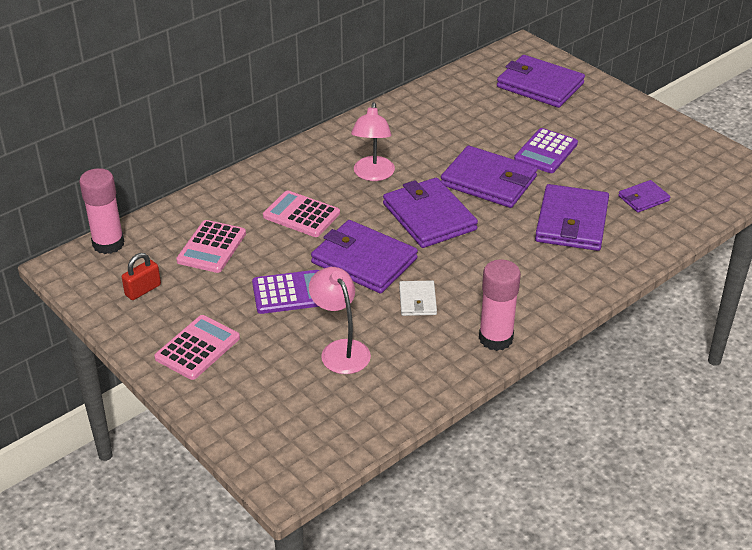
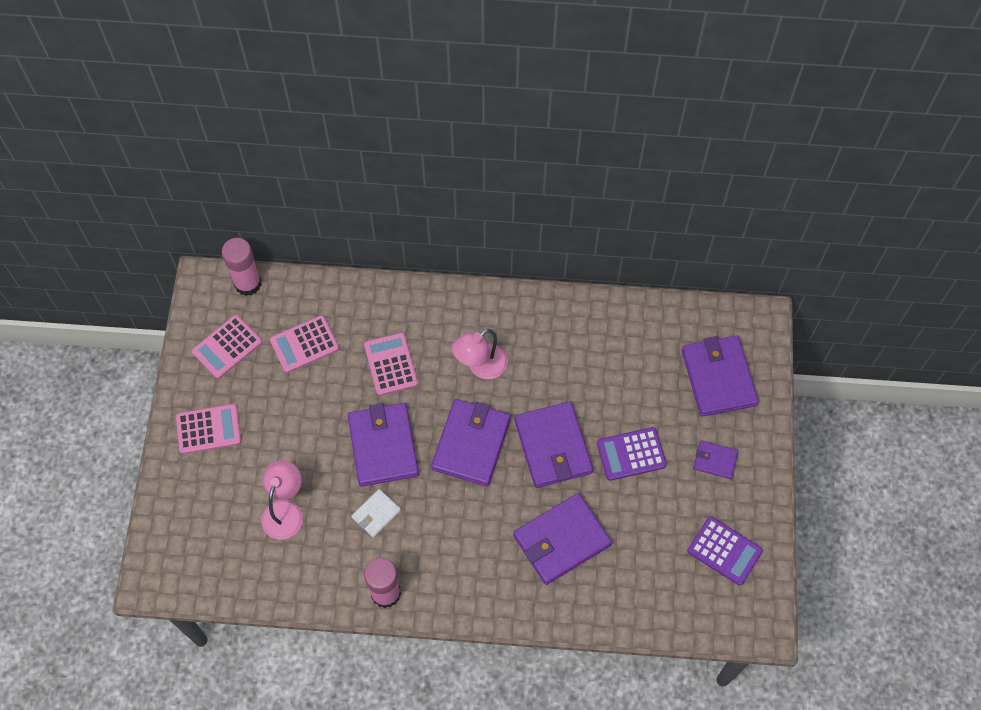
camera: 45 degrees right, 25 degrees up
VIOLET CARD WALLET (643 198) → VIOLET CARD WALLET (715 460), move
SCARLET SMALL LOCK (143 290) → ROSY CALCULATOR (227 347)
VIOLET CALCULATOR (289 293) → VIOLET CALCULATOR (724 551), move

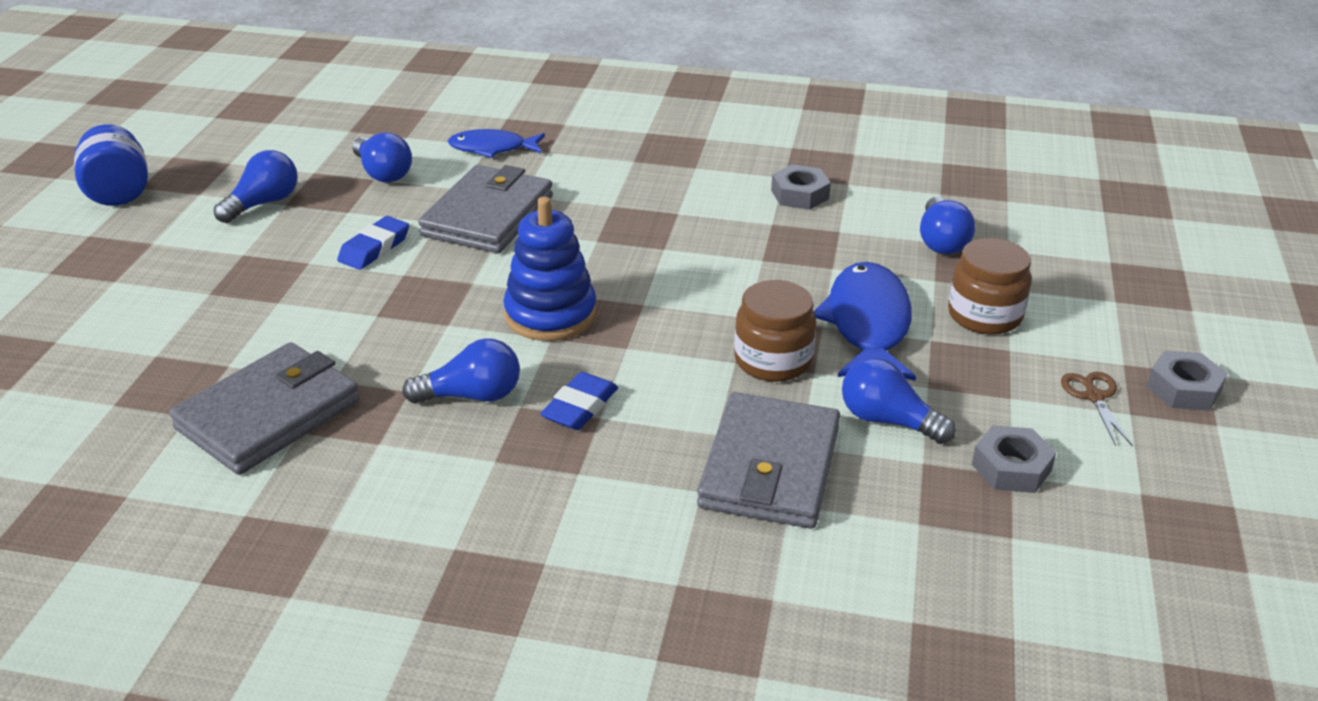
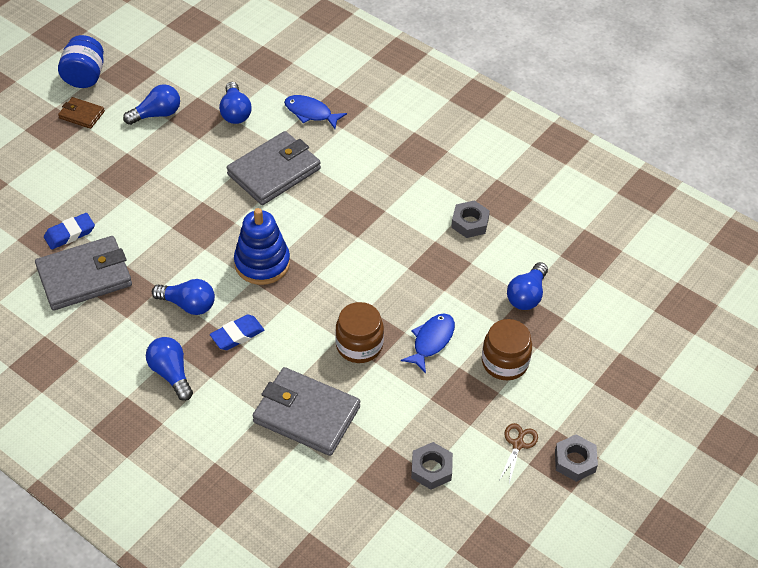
camera: 25 degrees right, 15 degrees up
ROYAL BLUE PENCIL ERASER (374 248) → ROYAL BLUE PENCIL ERASER (70 234), move
ROYAL BLUE FISH FIGURE (867 324) → ROYAL BLUE FISH FIGURE (431 341), x0.62
ROYAL BLUE LIGHTBULB (887 420) → ROYAL BLUE LIGHTBULB (171 373), move
GRAY CARD WALLET (770 467) → GRAY CARD WALLET (306 414), 75 degrees clockwise
- → RUSSET CARD WALLET (81 115)

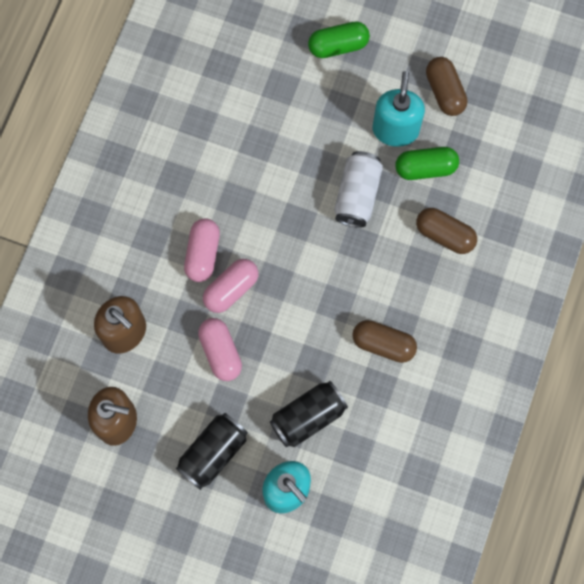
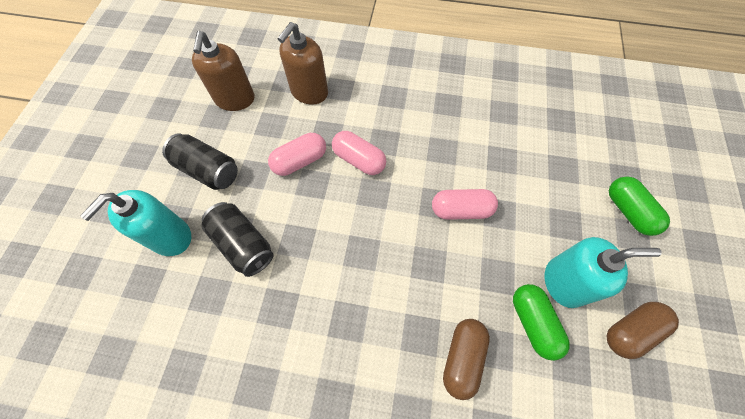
camera: 80 degrees right, 10 degrees down
PURE WHITE TIN (357 195) → -
ROSY PILL (202 254) → ROSY PILL (461 210), move
RUSSET PILL (383 344) → -

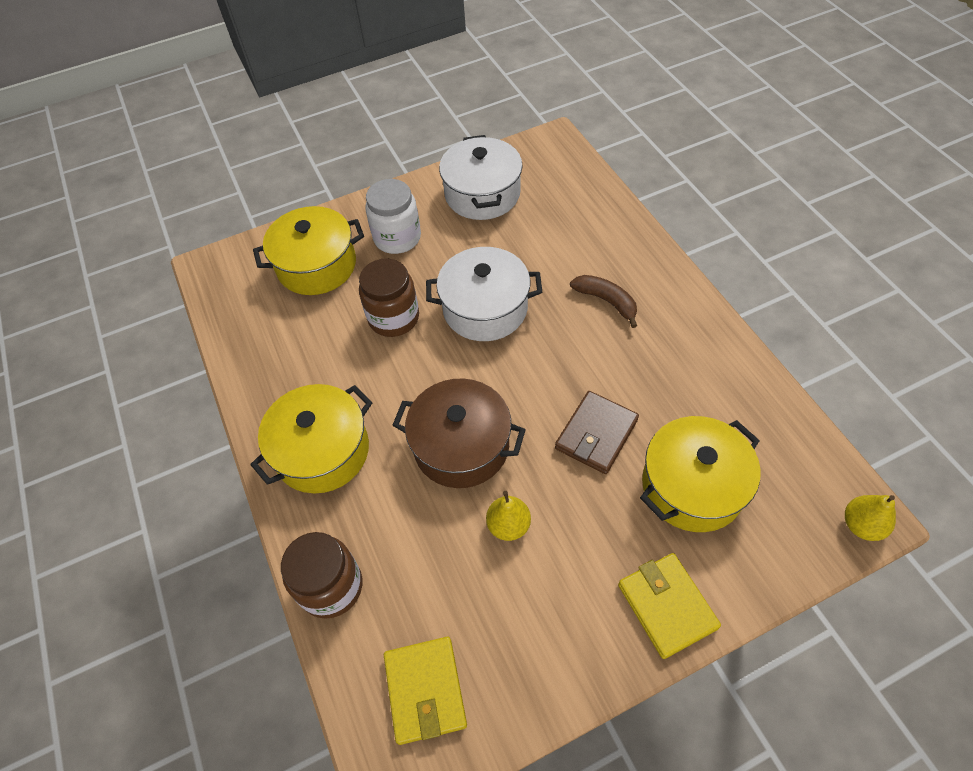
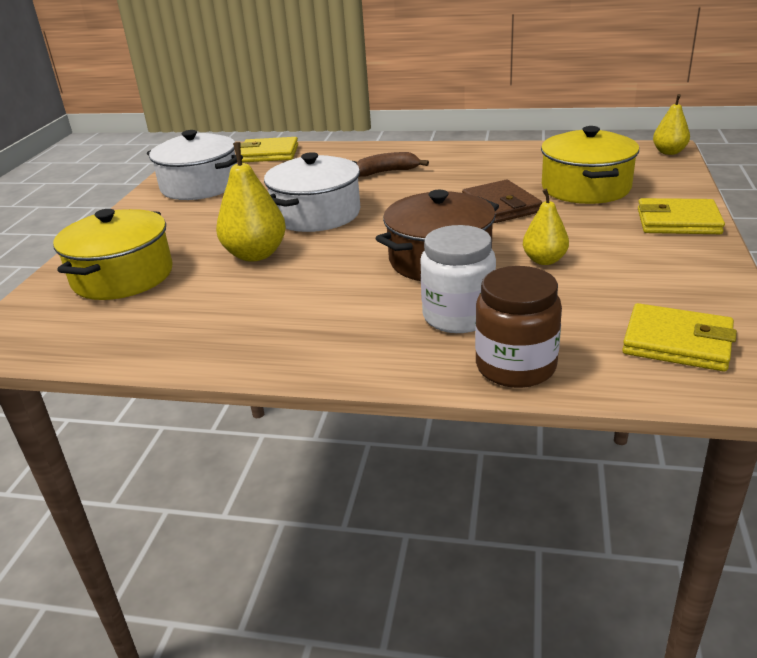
camera: 55 degrees left, 25 degrees down
PURE WHITE JAR (397 238) → PURE WHITE JAR (458 316), move
RUSSET JAR (393 318) → GOLDEN PEAR (255 254)
GOLDEN COOKING POT (322 451) → -
- → GOLDEN CARD WALLET (269 154)

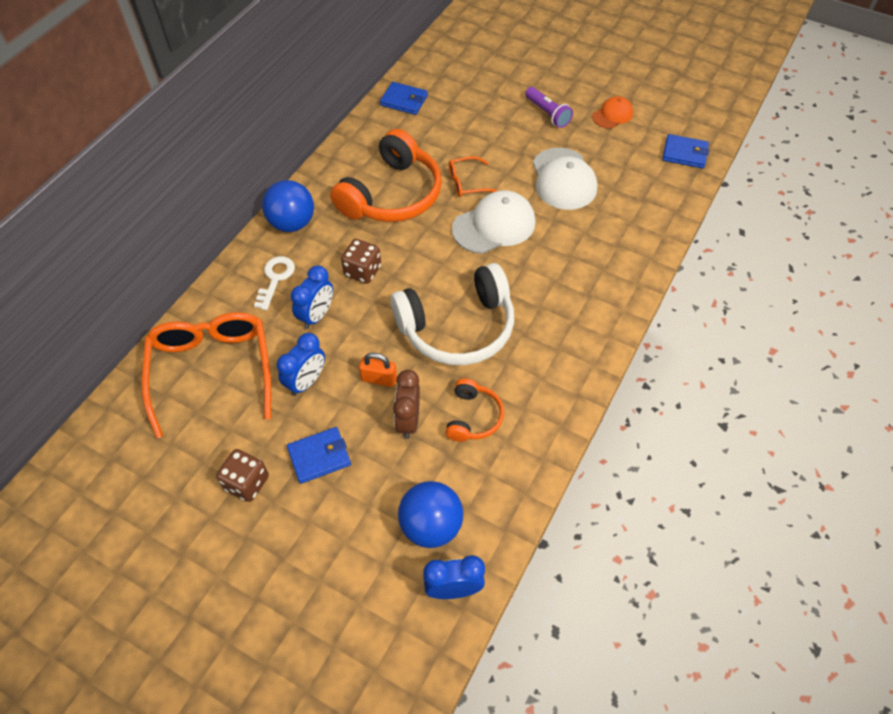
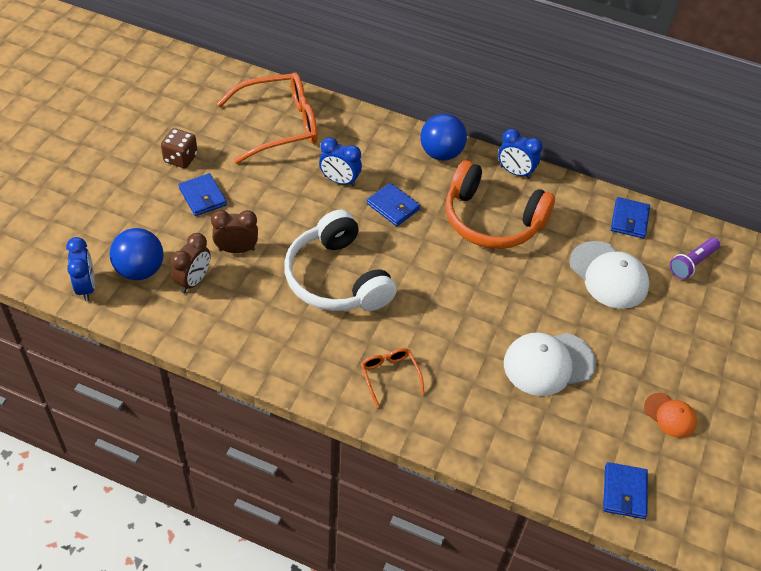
camera: 80 degrees right, 5 degrees down
VIOLET POCKET TORCH (547 113) → VIOLET POCKET TORCH (692 263), move
ORANGE GLASSES (467 183) → ORANGE GLASSES (389 376), move
PURE WHITE BASEBALL CAP (494 225) → PURE WHITE BASEBALL CAP (608 275), move
RUSSET DIE (363 271) → ROYAL BLUE CARD WALLET (393 206)
PURE WHITE LATCHKEY (275 279) → -
ROYAL BLUE ALARM CLOCK (306 382) → ROYAL BLUE ALARM CLOCK (515 172), move
ORANGE SMALL LOCK (379 379) → -
ORANGE HEADPHONES (473 417) → -
- → RUSSET ALARM CLOCK (193 281)

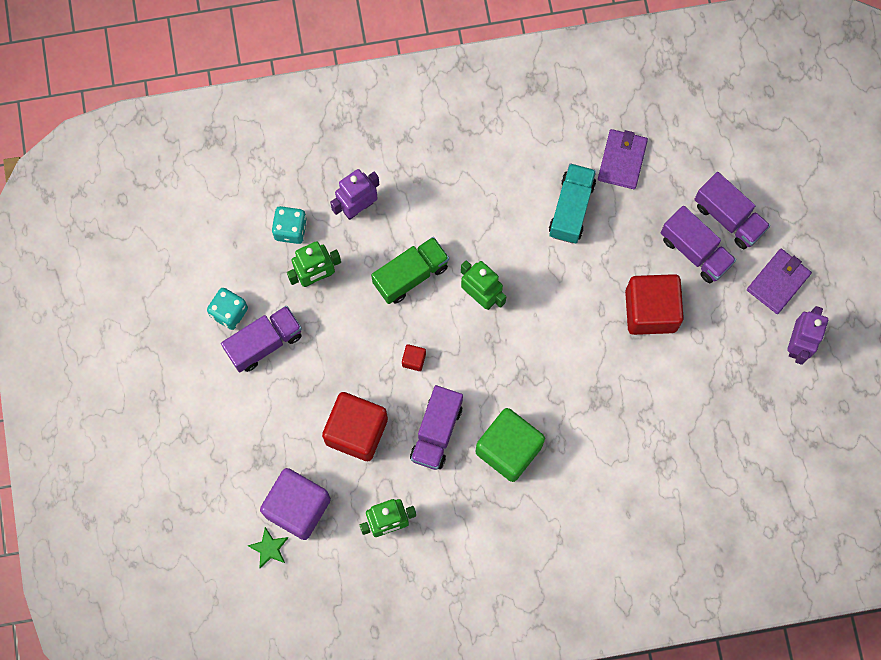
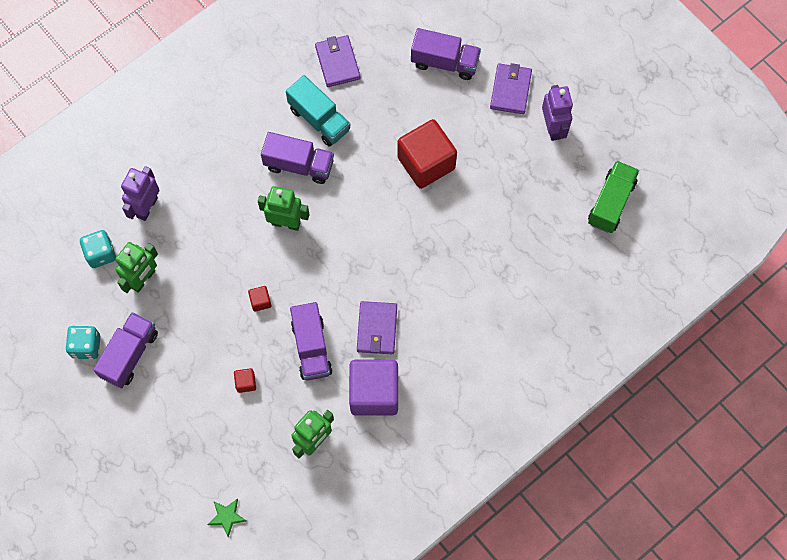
camera: 30 degrees left, 5 degrees down
AQUA LORRY (571 209) → AQUA LORRY (319 119), 150 degrees clockwise
VIOLET LORRY (695 251) → VIOLET LORRY (299 165), move
LEAF-GREEN LORRY (411 275) → LEAF-GREEN LORRY (611 203), move
SCARLET BLOCK (356 431) → SCARLET BLOCK (246 383), x0.41
LEAF-GREEN BLOCK (508 449) → VIOLET CARD WALLET (377 329)
VIOLET BLOCK (297 507) → VIOLET BLOCK (374 393), move

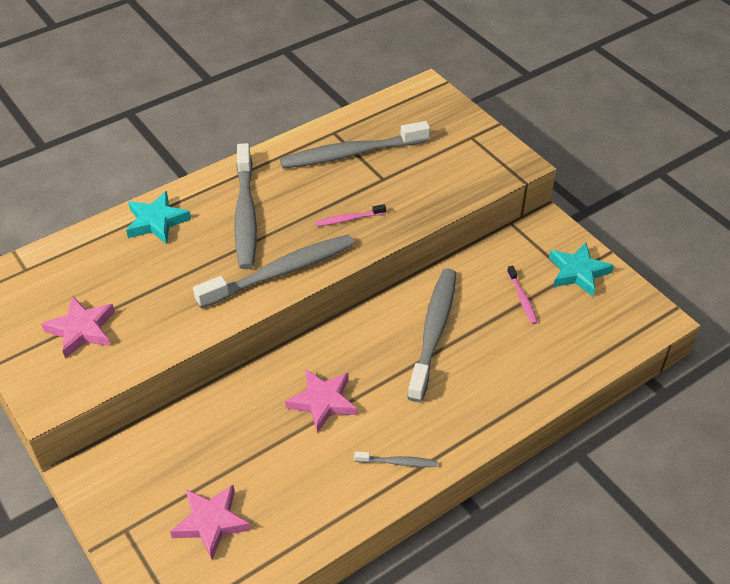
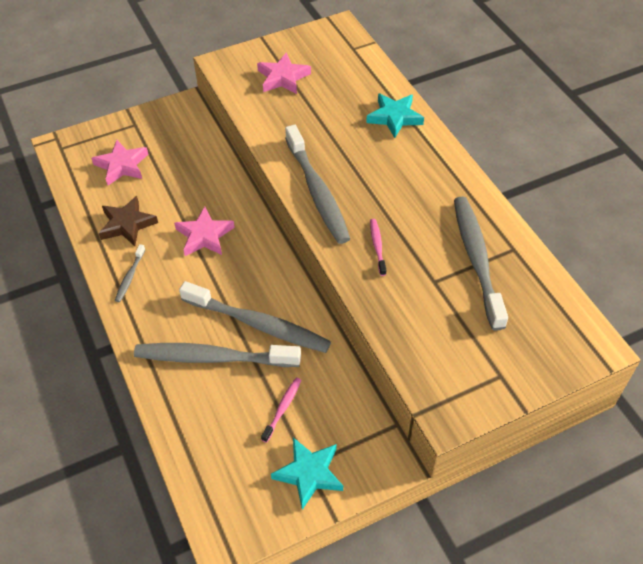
camera: 100 degrees right, 5 degrees up
GRAY DENTAL BRUSH (245 214) → GRAY DENTAL BRUSH (213 358), move
ROSY DENTAL BRUSH (522 299) → ROSY DENTAL BRUSH (282 408), 120 degrees clockwise
- → RUSSET STAR SHAPE (127 224)

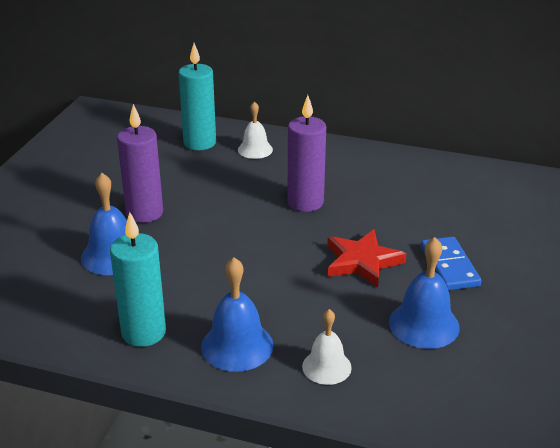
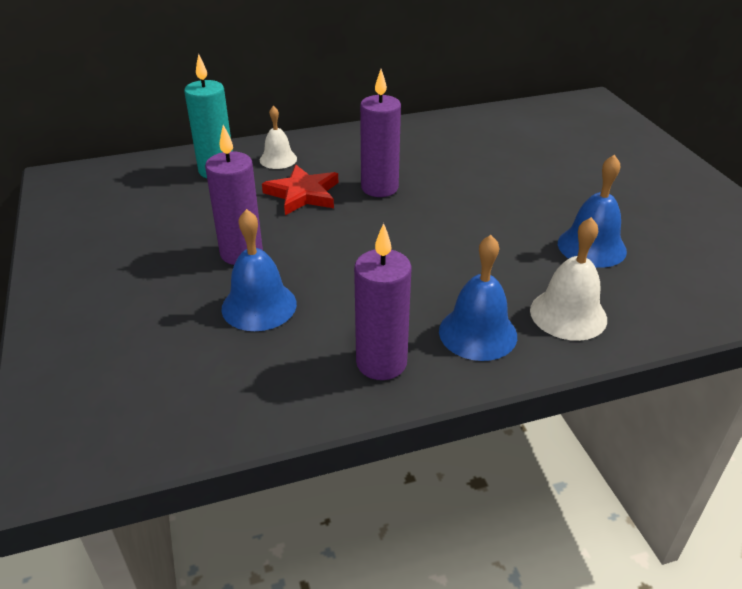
camera: 35 degrees left, 5 degrees up
AQUA CANDLE (143 332) → VIOLET CANDLE (381 363)
SCARLET STAR SHAPE (362 261) → SCARLET STAR SHAPE (303 194), move
ROYAL BLUE DOMINO PIECE (449 266) → -
PURE WHITE HAND BELL (326 367) → PURE WHITE HAND BELL (568 314), x1.51

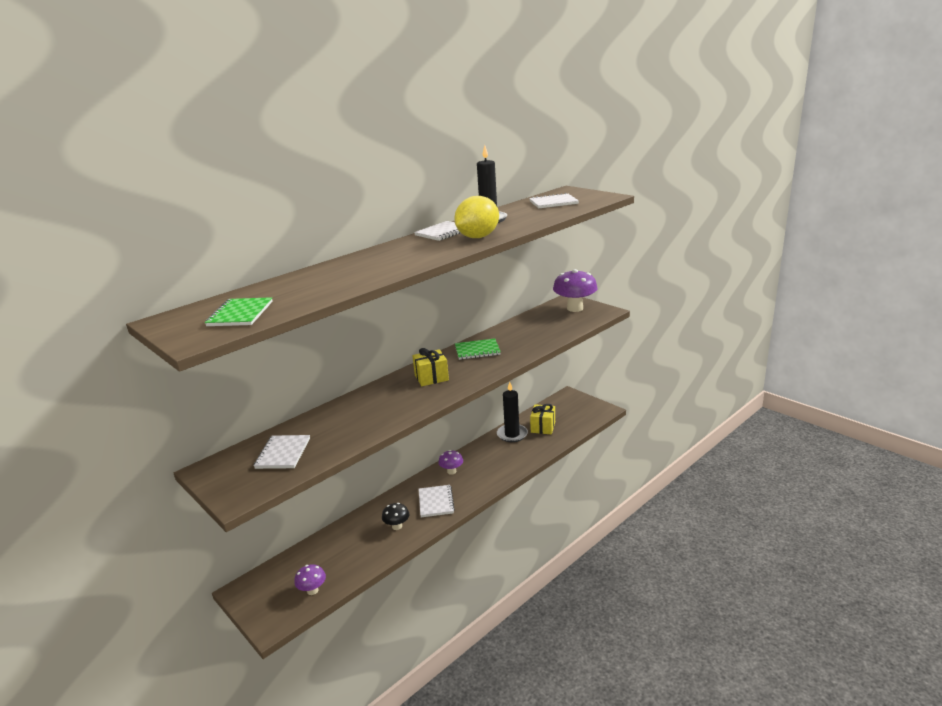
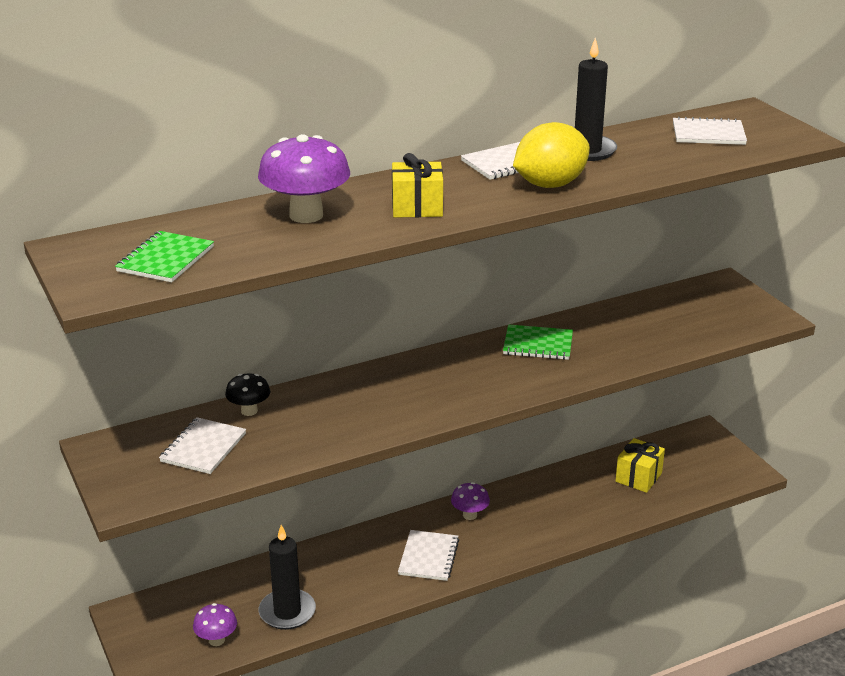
camera: 15 degrees right, 5 degrees up
VIOLET FUNGUS (575 308) → VIOLET FUNGUS (306 215), move
GOLDEN PRESENT (431 378) → GOLDEN PRESENT (417 207), move
BLACK CANDLE (512 434) → BLACK CANDLE (287 612), move
BLACK FUNGUS (397 526) → BLACK FUNGUS (249 411), move

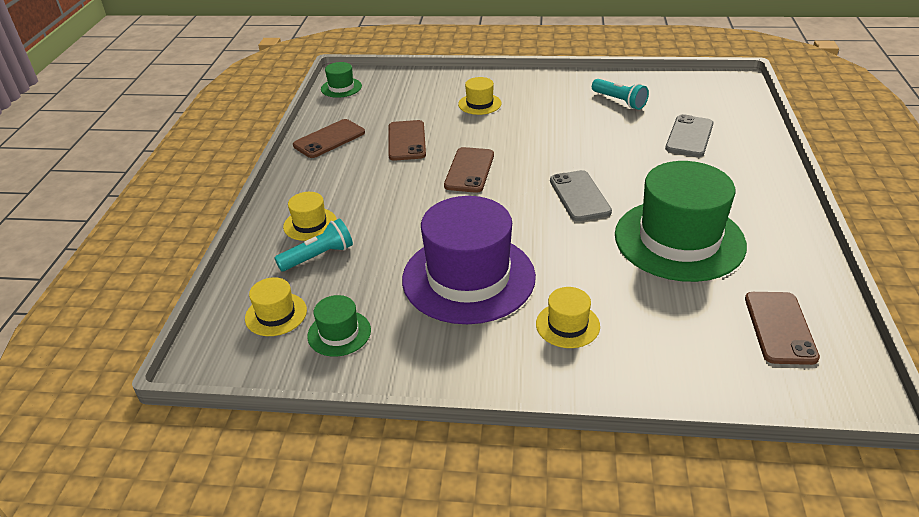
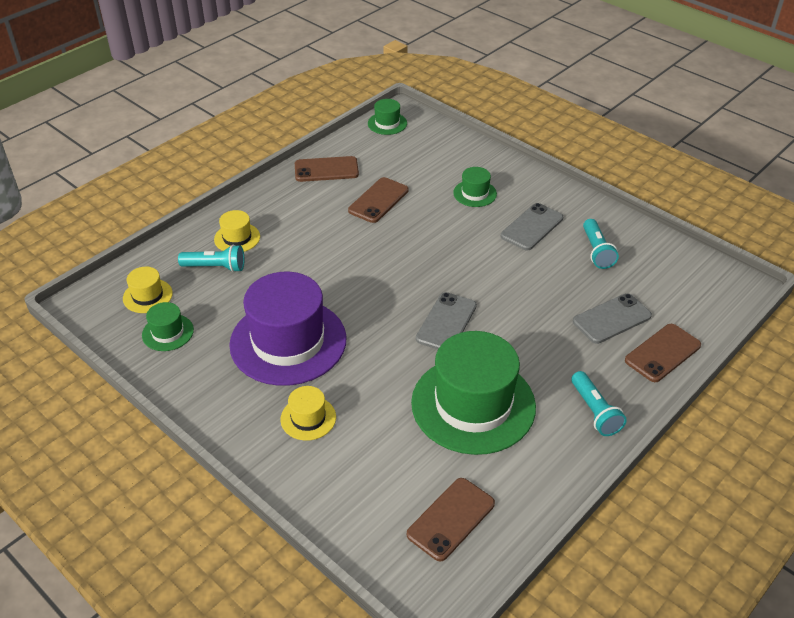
camera: 35 degrees right, 5 degrees up
GOLDEN TALL HAT (479 104) → LEAF-GREEN TALL HAT (475 193)
RUSSET PHONE (469 170) → RUSSET PHONE (662 353), move
- → GRAY PHONE (532 227)
- → AQUA POCKET TORCH (595 412)

